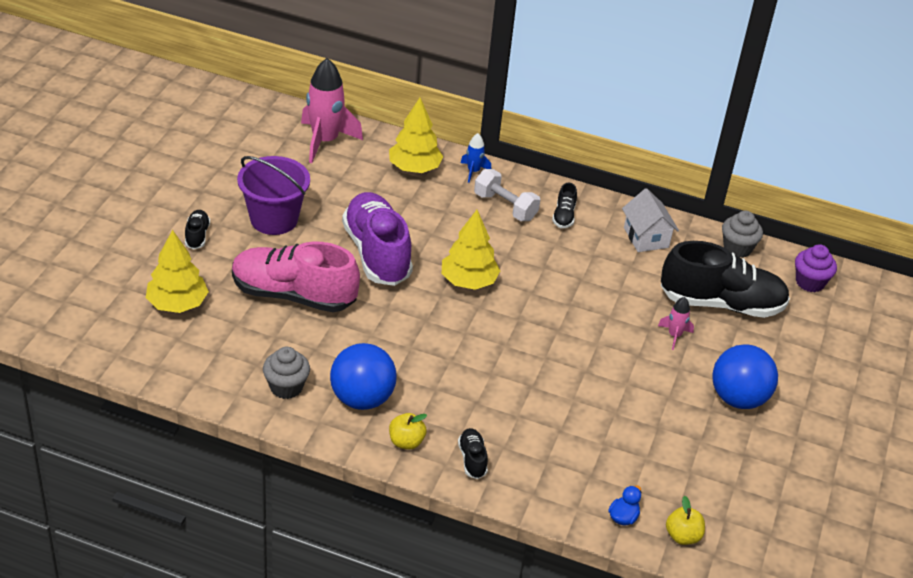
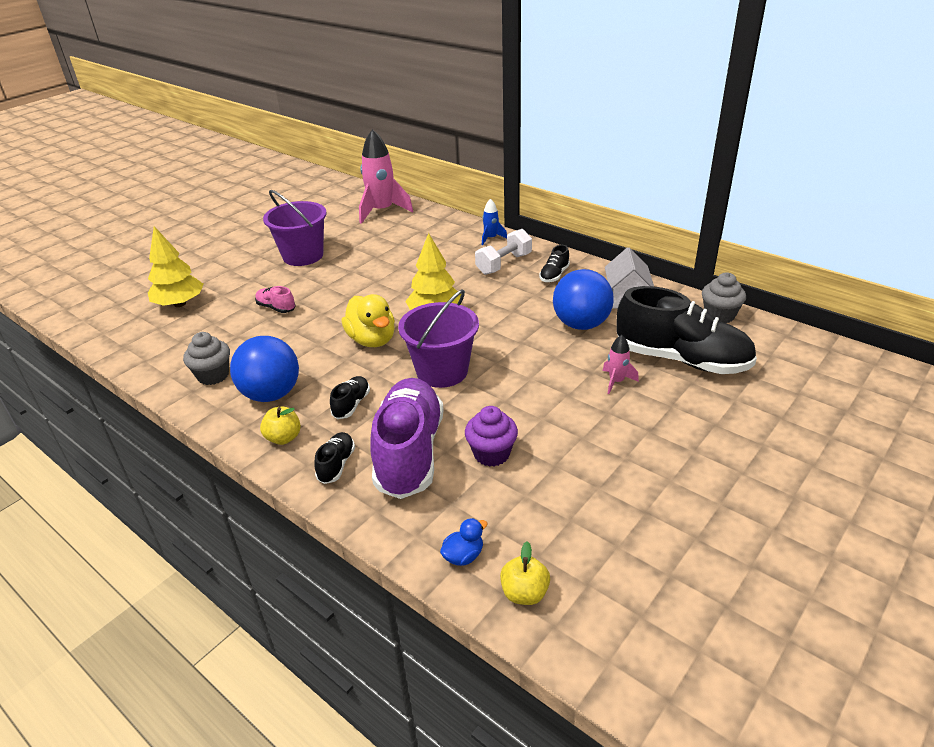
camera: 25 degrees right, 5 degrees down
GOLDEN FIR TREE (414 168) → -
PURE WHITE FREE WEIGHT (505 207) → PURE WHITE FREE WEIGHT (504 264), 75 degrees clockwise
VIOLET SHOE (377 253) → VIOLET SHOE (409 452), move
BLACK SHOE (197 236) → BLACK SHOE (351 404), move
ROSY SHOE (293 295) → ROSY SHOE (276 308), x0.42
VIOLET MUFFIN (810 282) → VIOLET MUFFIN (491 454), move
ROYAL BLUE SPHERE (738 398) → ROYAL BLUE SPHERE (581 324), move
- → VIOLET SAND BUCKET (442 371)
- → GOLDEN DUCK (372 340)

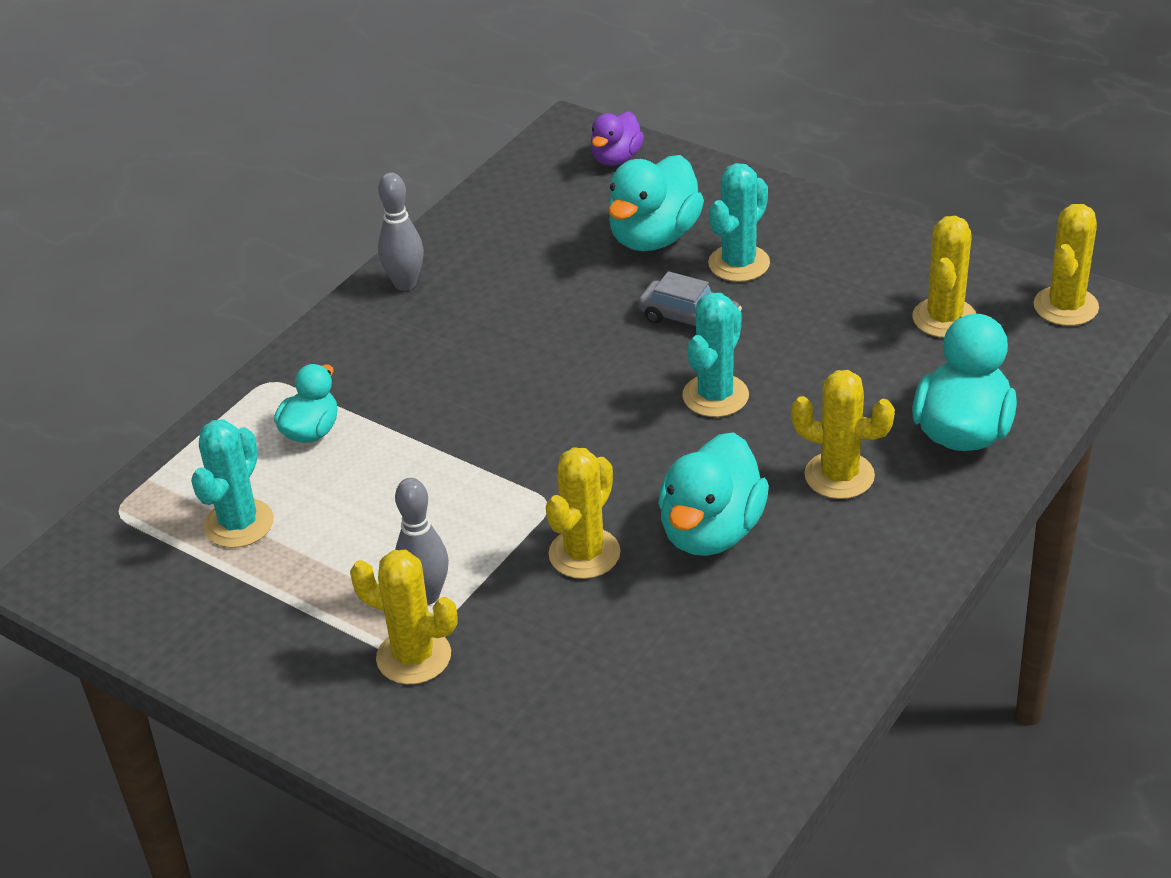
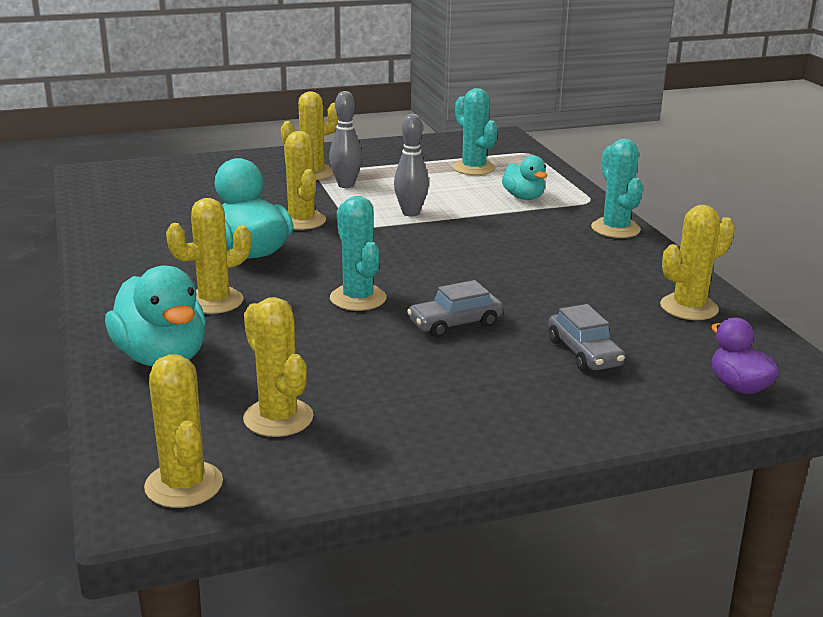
camera: 125 degrees right, 15 degrees down
AQUA DUCK (654 237) → GRAY TOY CAR (584 353)
AQUA CACTUS (739 263) → AQUA CACTUS (615 229), move
GRAY TENPIN (405 284) → GRAY TENPIN (410 213), move
- → GOLDEN CACTUS (689 307)

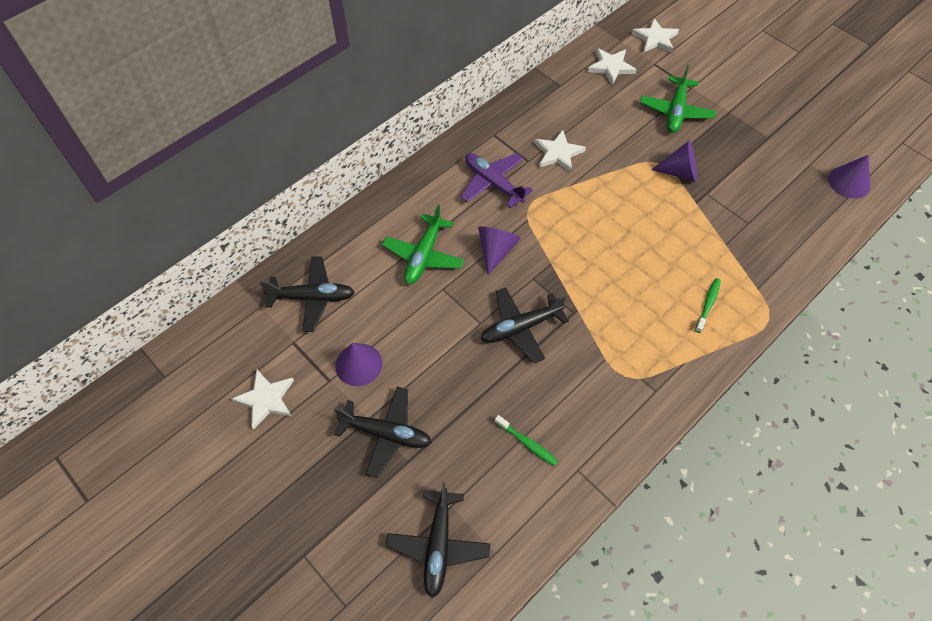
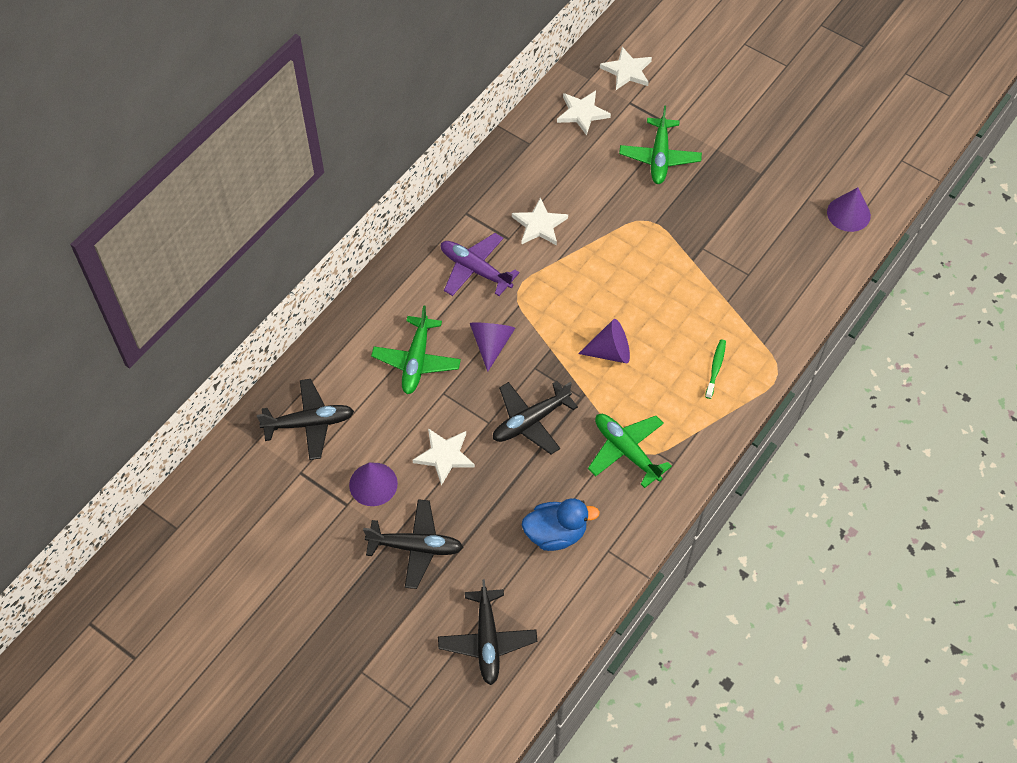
camera: 10 degrees left, 0 degrees up
VIOLET CONE SHAPE (679 172) → VIOLET CONE SHAPE (610 352), move
PURE WHITE STAR SHAPE (266 399) → PURE WHITE STAR SHAPE (444 456), move
LEAF-GREEN DENTAL BRUSH (527 443) → ROYAL BLUE DUCK (556 533)
- → LEAF-GREEN AEROPLANE (626 451)

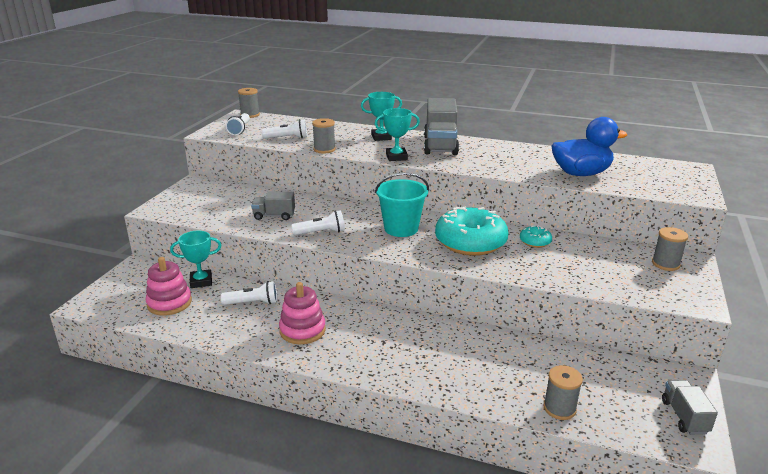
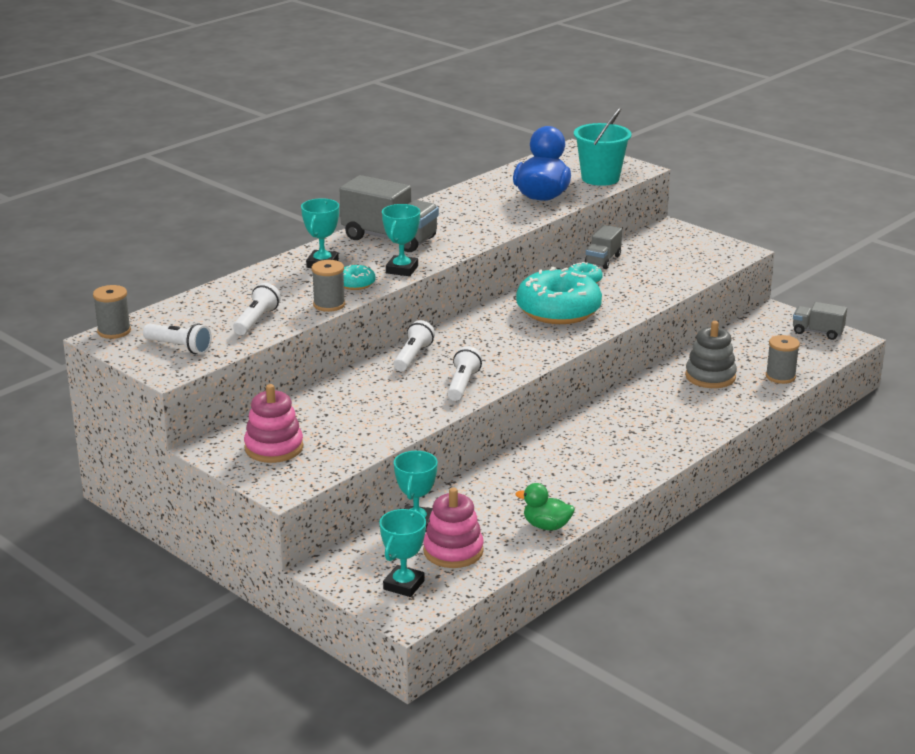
camera: 65 degrees left, 0 degrees up
AQUA SAND BUCKET (401 229) → AQUA SAND BUCKET (600 178), move
GRAY LORRY (274 216) → GRAY LORRY (603 260), move
GRAY SPOOL (665 264) → -
PURE WHITE POCKET TORCH (253 303) → PURE WHITE POCKET TORCH (413 356), move
ROSY RING STACKER (302 330) → ROSY RING STACKER (274 448), move
- → AQUA DOUGHNUT (355 284)
- → GRAY RING STACKER (710 376)
- → LEAF-GREEN DUCK (546 526)
- → AQUA TROPHY (404 585)

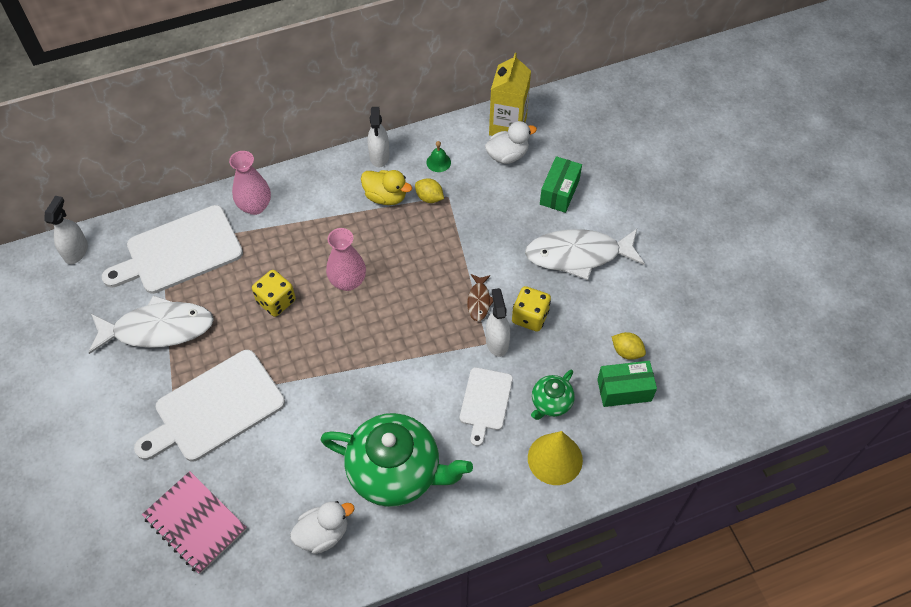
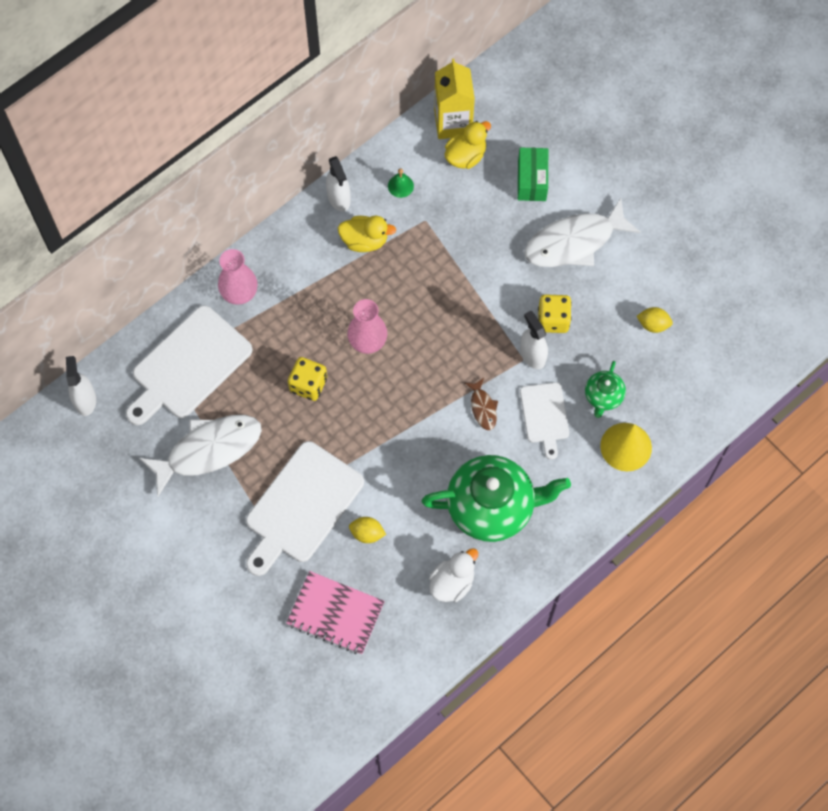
camera: 20 degrees left, 10 degrees up
PURE WHITE DUCK (507 155) → GOLDEN DUCK (465 156)
GOLDEN LEMON (429 198) → GOLDEN LEMON (367 533), move
RUSSET FISH FIGURE (479 301) → RUSSET FISH FIGURE (483 407), move
LEAF-GREEN PACKAGE (624 390) → -

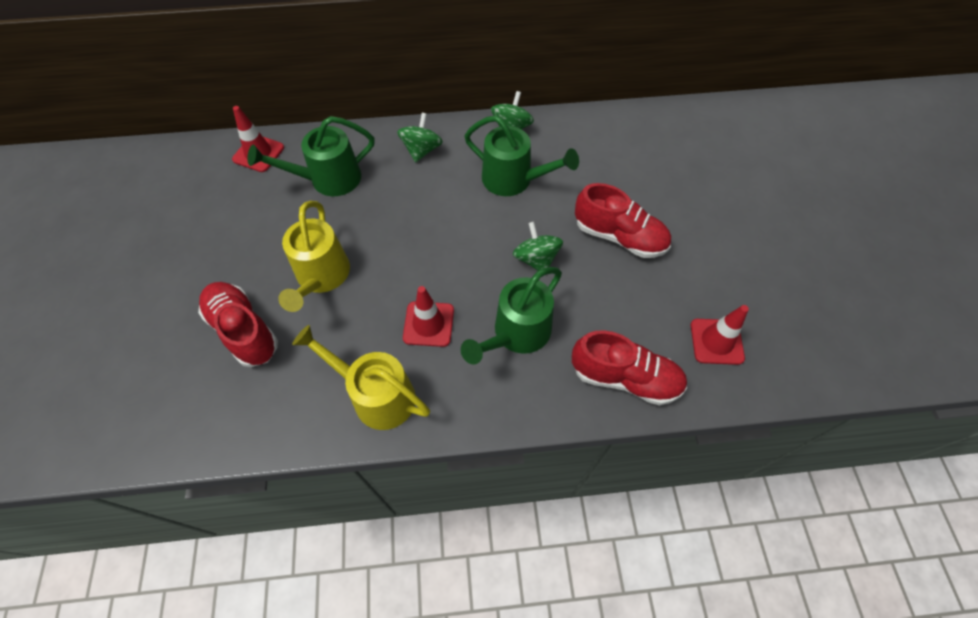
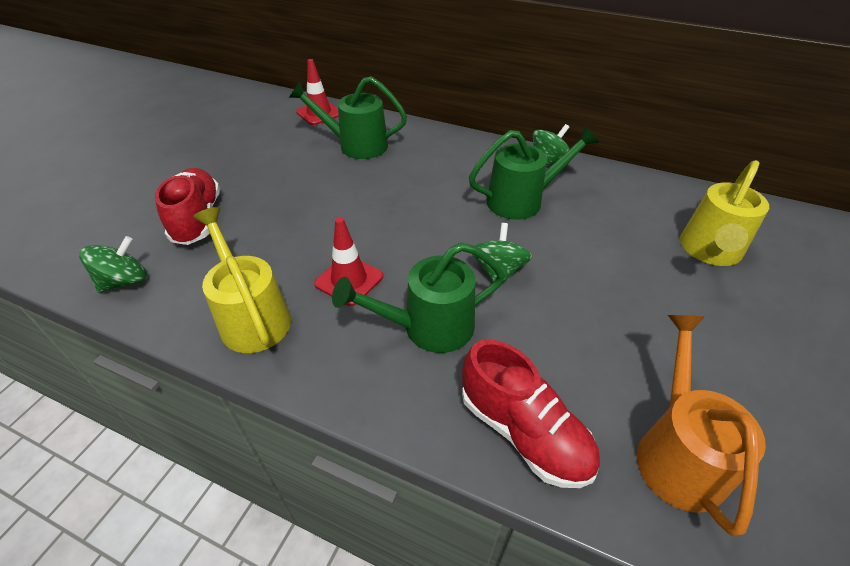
camera: 30 degrees right, 15 degrees down
LEAF-GREEN TOY TOP (421 150) → LEAF-GREEN TOY TOP (124 281), move
LEAF-GREEN WATERING POT (514 180) → LEAF-GREEN WATERING POT (522 200), 75 degrees counterclockwise
SCARLET SHOE (619 237) → -
GOLDEN WATERING POT (321 277) → GOLDEN WATERING POT (709 251), move
SCARLET TRAFFIC CONE (716 341) → ORANGE WATERING POT (676 451)

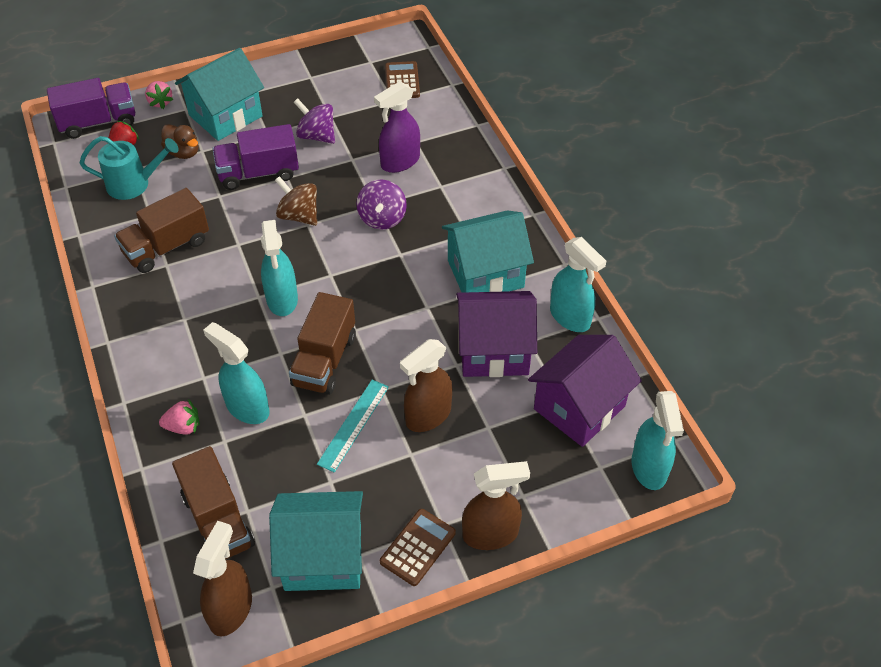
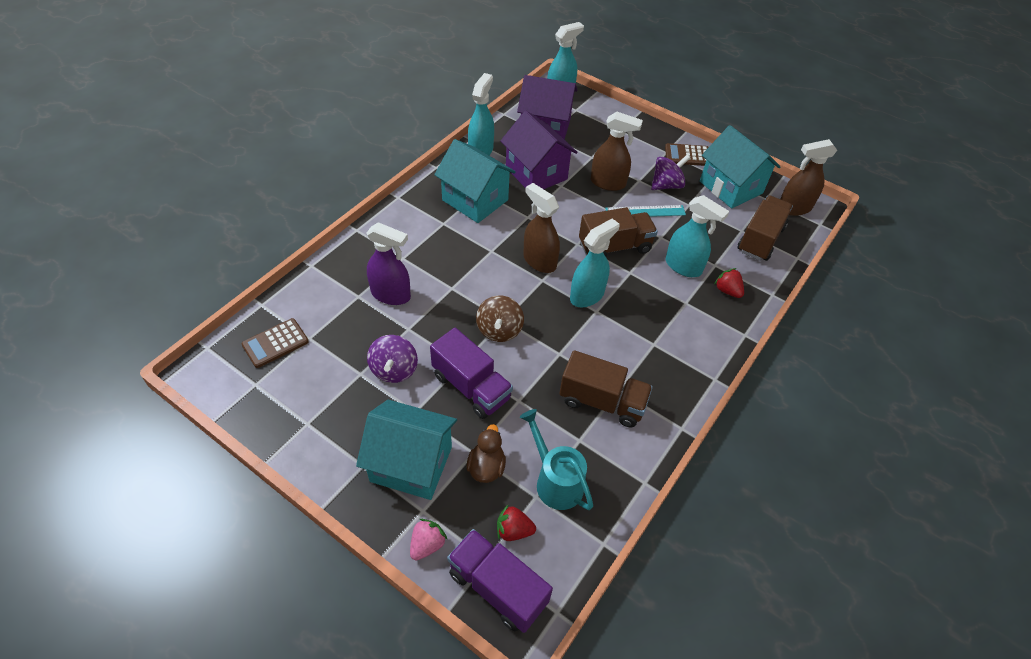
camera: 125 degrees left, 0 degrees up
VIOLET TOY TOP (382 218) → VIOLET TOY TOP (666 185), move
AQUA SPRAY BOTTLE (247 407) → AQUA SPRAY BOTTLE (683 267), 60 degrees counterclockwise
ROSY BERRY (183 427) → SCARLET BERRY (727 291)
RUSSET SPRAY BOTTLE (491 534) → RUSSET SPRAY BOTTLE (539 261), move

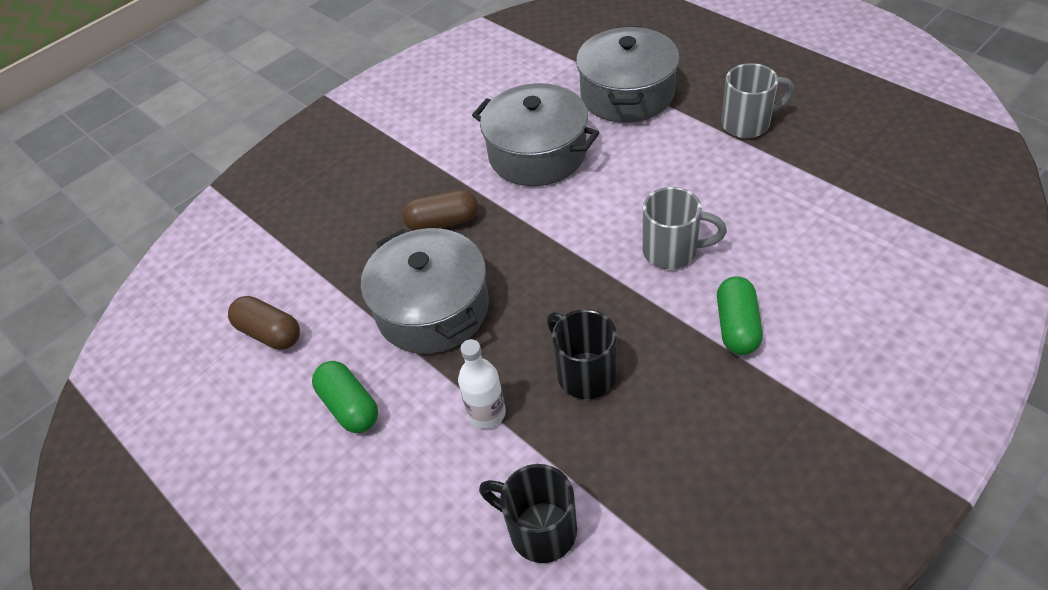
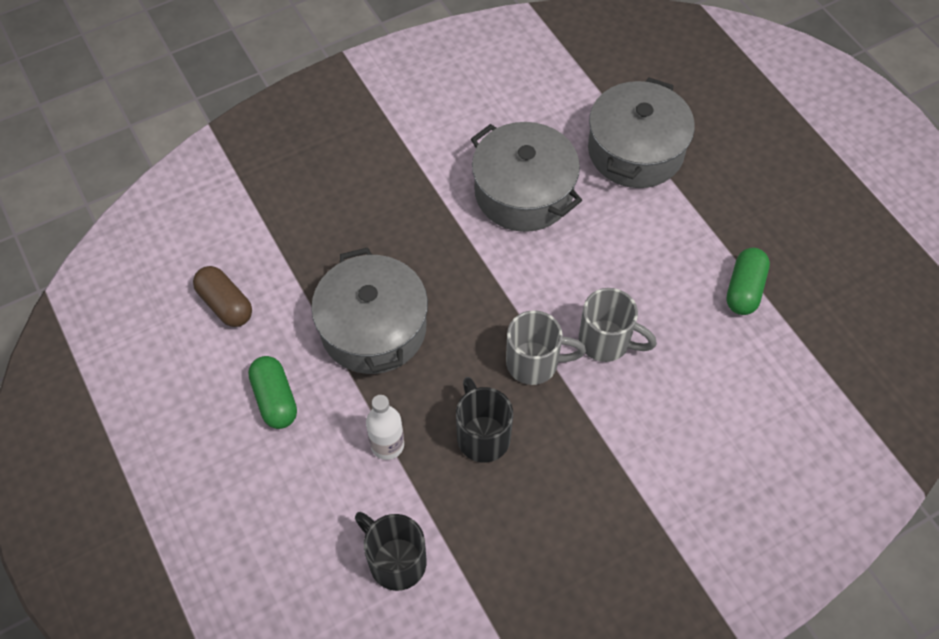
camera: 10 degrees right, 10 degrees up
GRAY MUG (747 124) → GRAY MUG (534 363), move
RUSSET PILL (443 222) → -
LEAF-GREEN PILL (737 326) → LEAF-GREEN PILL (744 289), move

